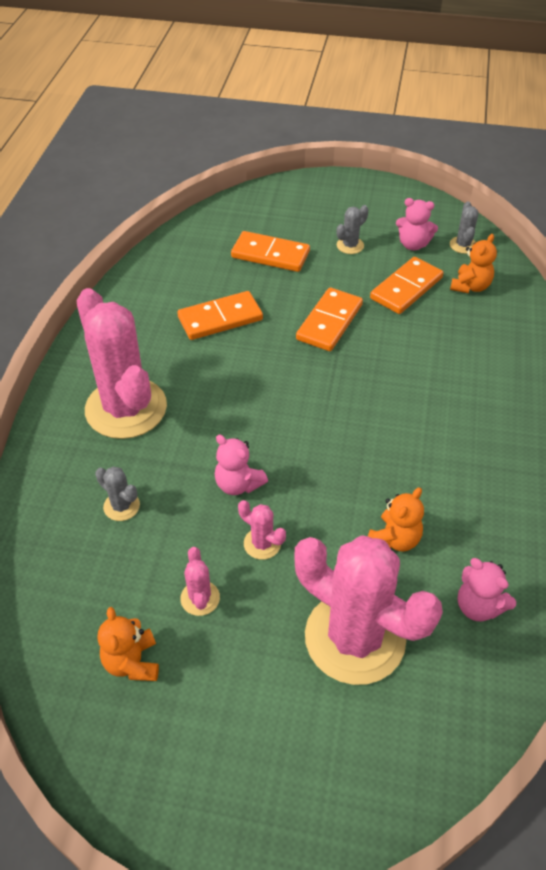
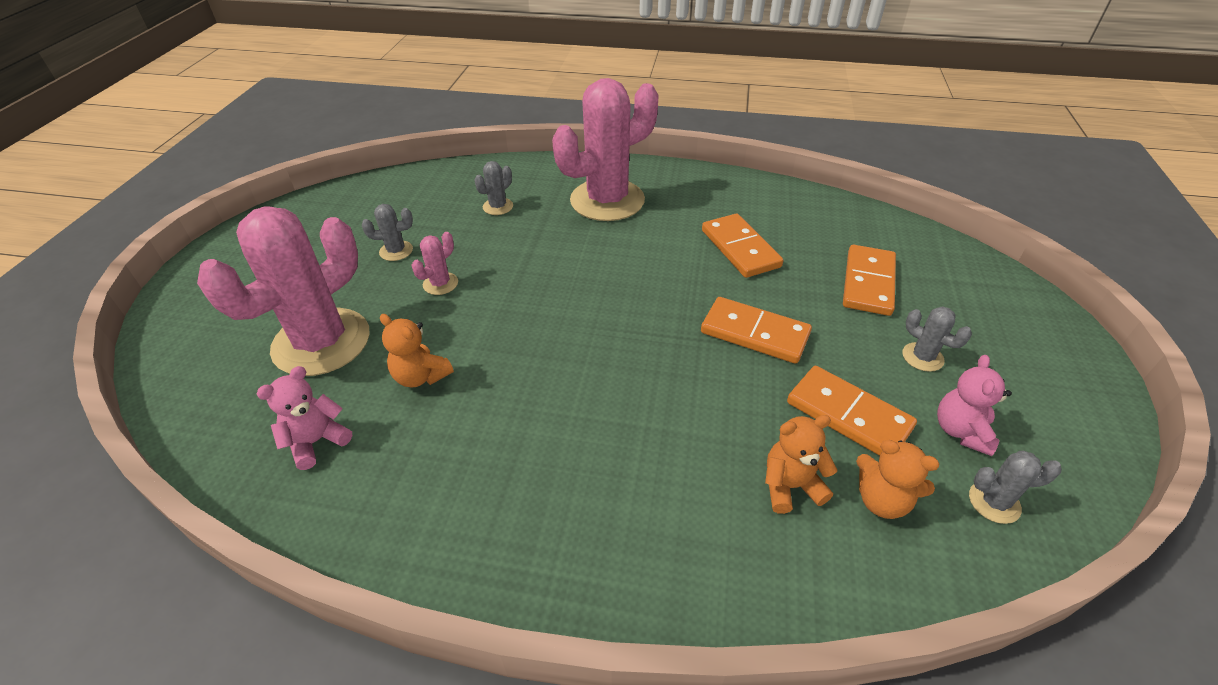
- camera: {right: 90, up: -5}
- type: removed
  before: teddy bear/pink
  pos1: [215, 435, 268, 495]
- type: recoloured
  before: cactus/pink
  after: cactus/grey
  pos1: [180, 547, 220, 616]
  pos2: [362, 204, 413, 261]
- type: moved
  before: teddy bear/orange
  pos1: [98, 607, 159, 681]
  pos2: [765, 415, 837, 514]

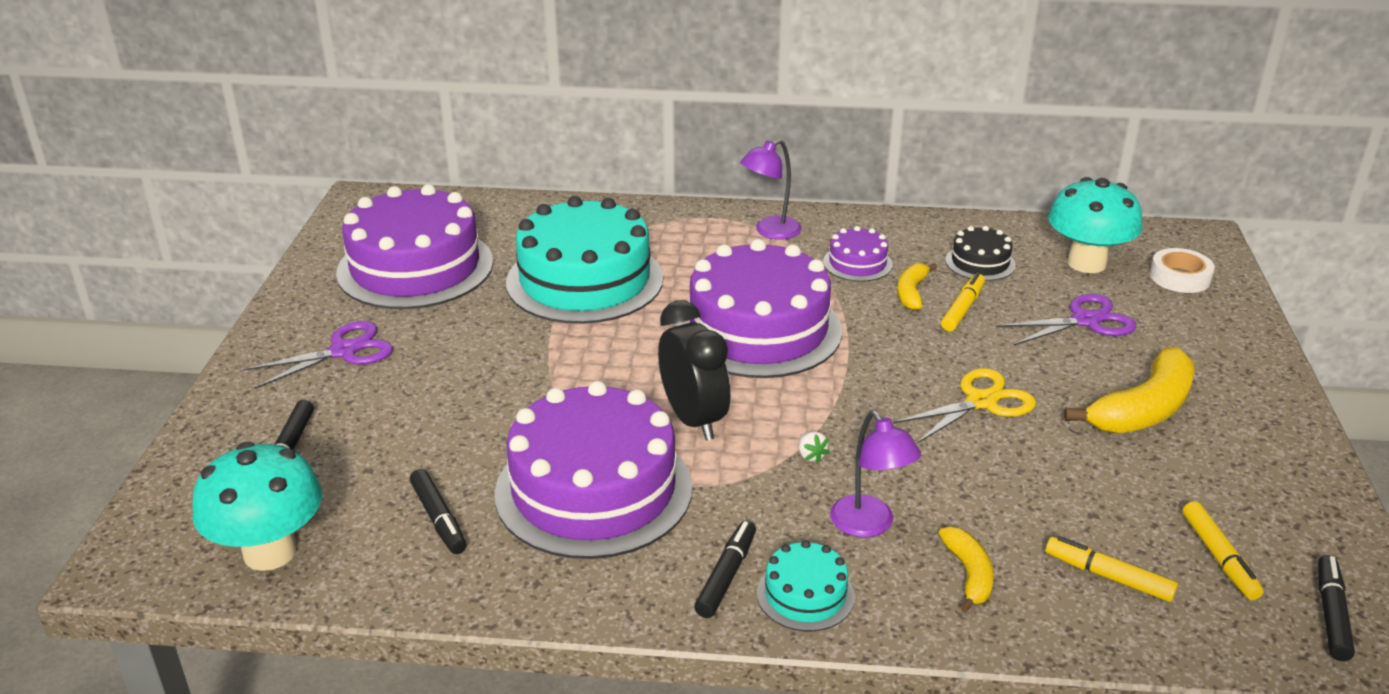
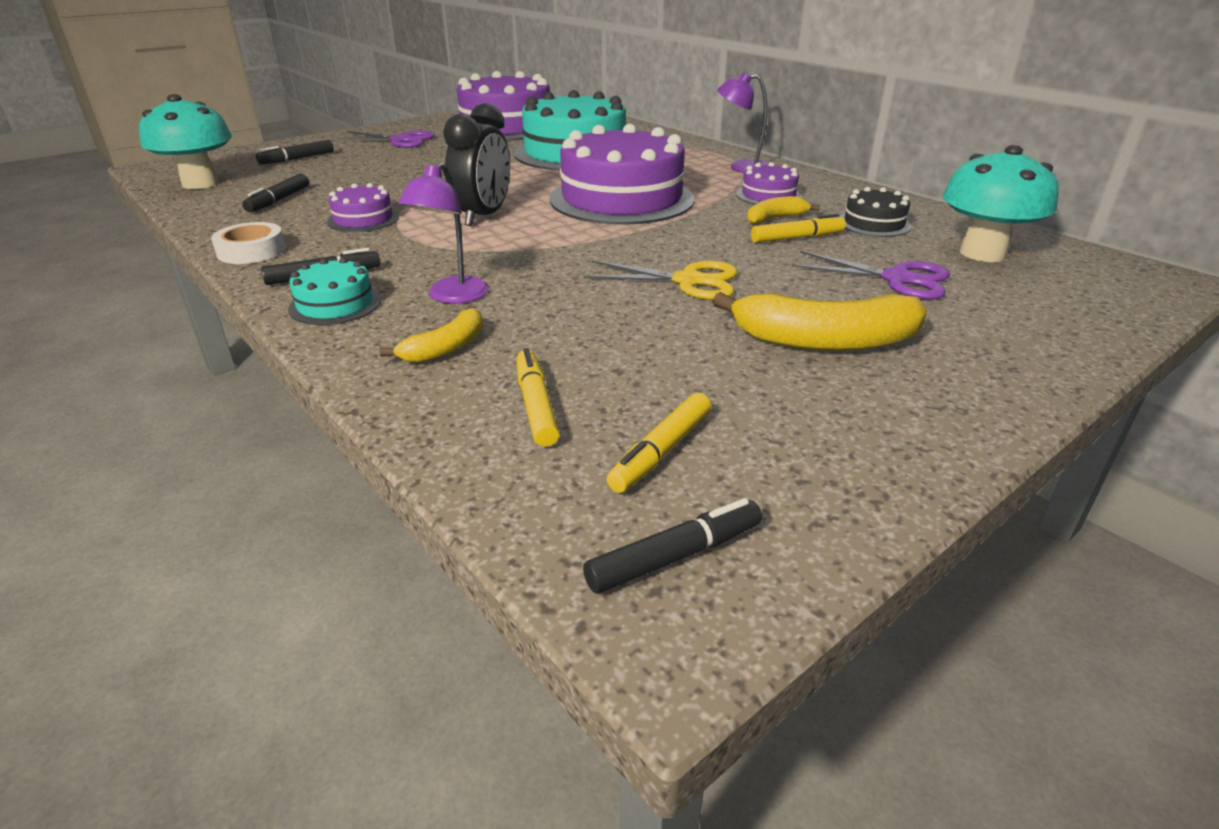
- camera: {right: 45, up: 0}
- type: moved
  before: tape/white
  pos1: [1150, 248, 1215, 293]
  pos2: [211, 222, 286, 264]
- type: resized
  before: cake/purple
  pos1: [495, 381, 692, 559]
  pos2: [327, 183, 399, 232]
  scale: 0.45
- type: removed
  before: strawberry/white
  pos1: [799, 432, 830, 463]

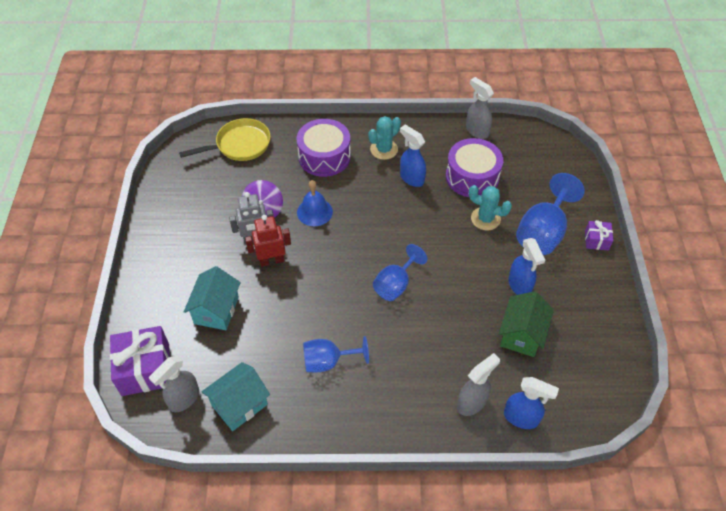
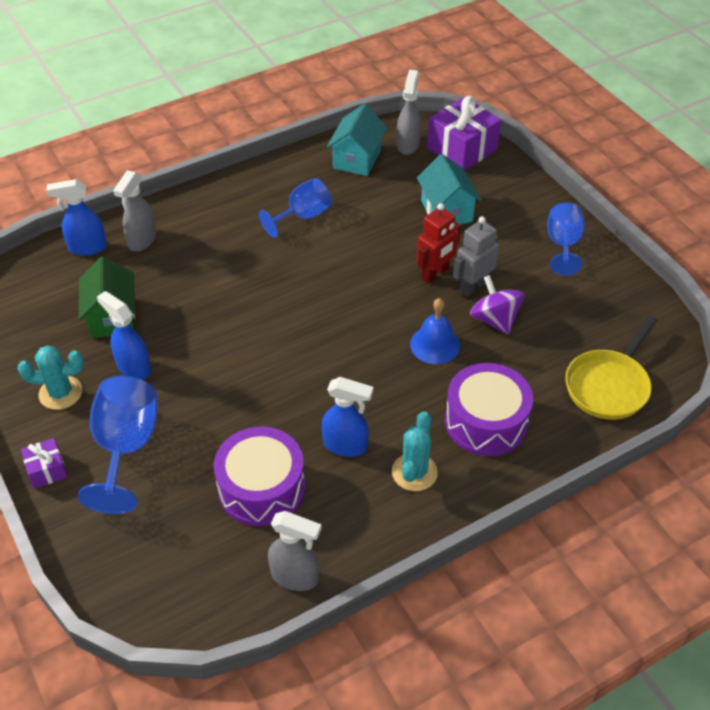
- camera: {right: 150, up: -5}
- type: moved
  before: cactus/turquoise
  pos1: [469, 185, 512, 230]
  pos2: [18, 345, 84, 410]
- type: moved
  before: goblet/blue
  pos1: [373, 244, 428, 301]
  pos2: [547, 202, 585, 276]

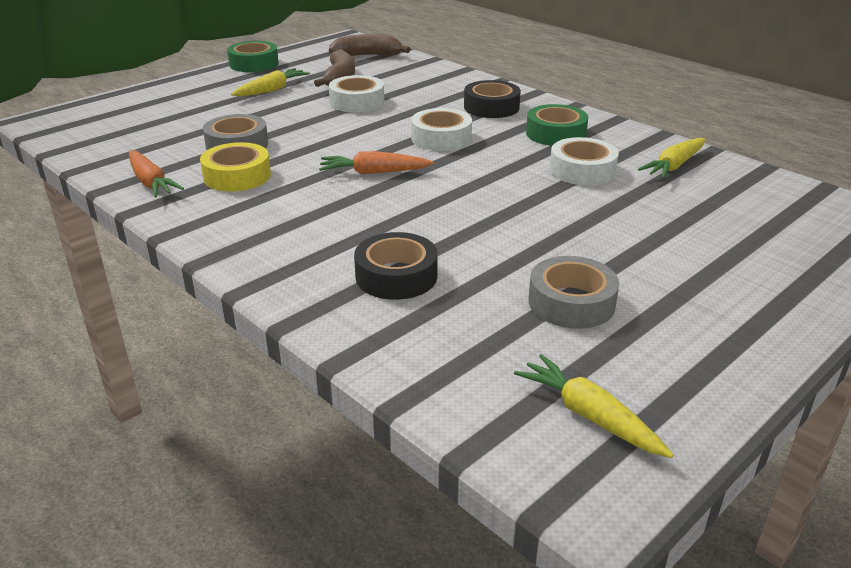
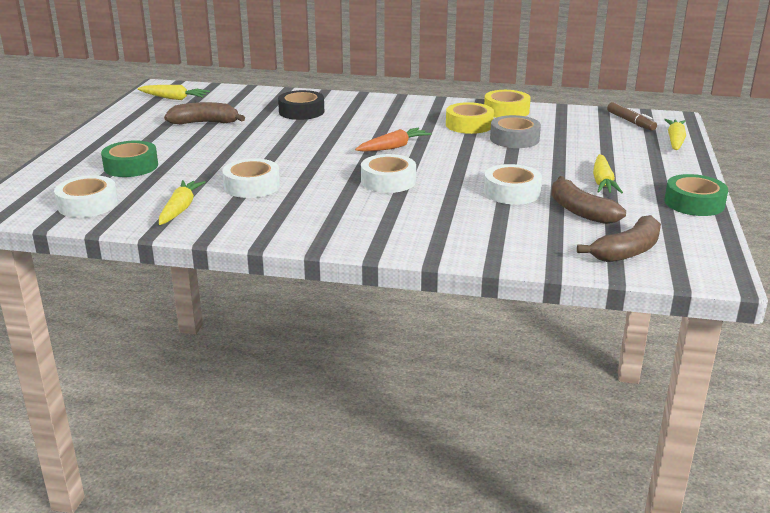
- camera: {right: 145, up: -5}
- type: removed
  before: tape/black
  pos1: [464, 80, 521, 118]
- type: moved
  before: tape/green
  pos1: [526, 104, 588, 146]
  pos2: [101, 140, 158, 177]
- type: replaced
  before: carrot/orange
  after: tape/yellow
  pos1: [129, 150, 184, 198]
  pos2: [484, 90, 531, 118]
- type: replaced
  before: tape/grey
  after: banana/brown
  pos1: [528, 256, 619, 329]
  pos2: [164, 102, 245, 125]
- type: added
  after: marker/brown
  pos2: [607, 102, 657, 131]
- type: added
  after: carrot/yellow
  pos2: [664, 119, 686, 150]
- type: added
  after: tape/white
  pos2: [54, 175, 118, 218]

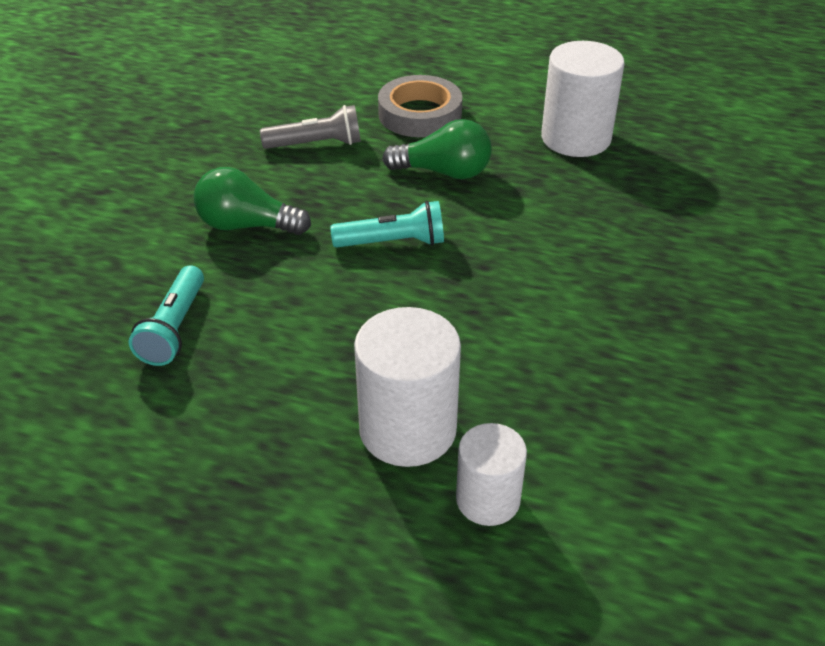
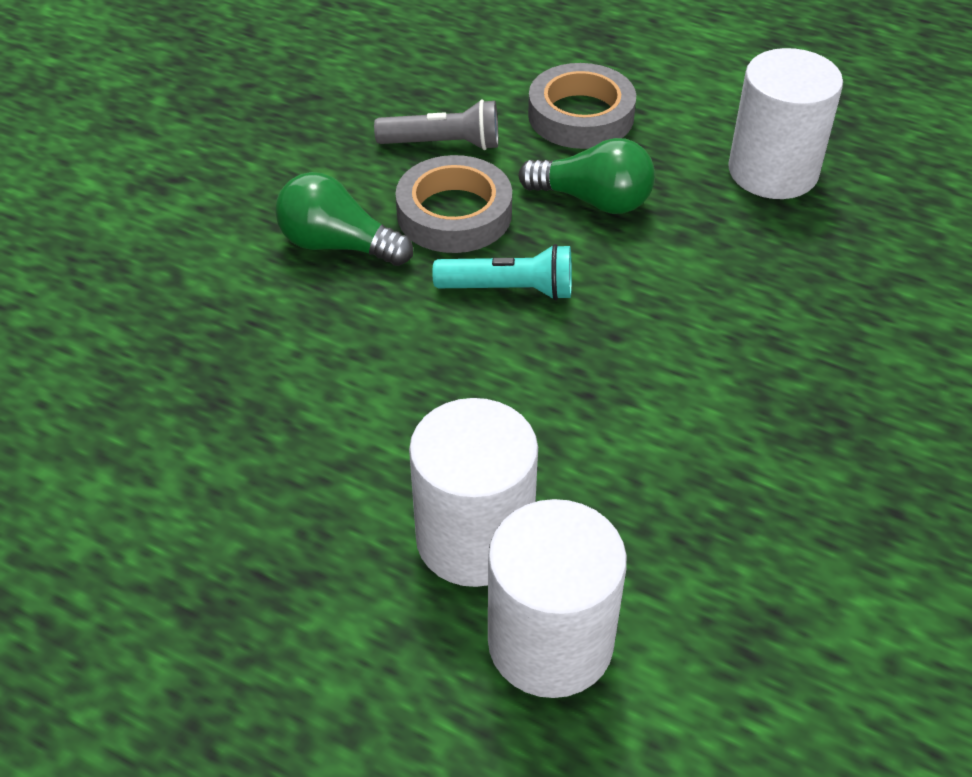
- camera: {right: 10, up: 5}
- type: removed
  before: flashlight/turquoise
  pos1: [129, 265, 204, 366]
- type: resized
  before: cylinder/white
  pos1: [456, 423, 527, 526]
  pos2: [488, 499, 627, 698]
  scale: 1.62
- type: added
  after: tape/grey
  pos2: [395, 155, 512, 253]

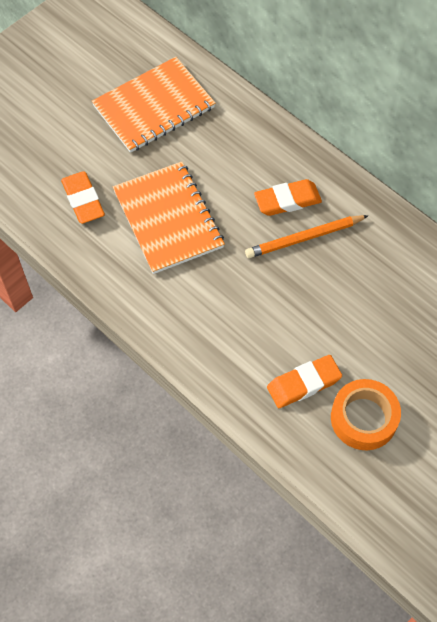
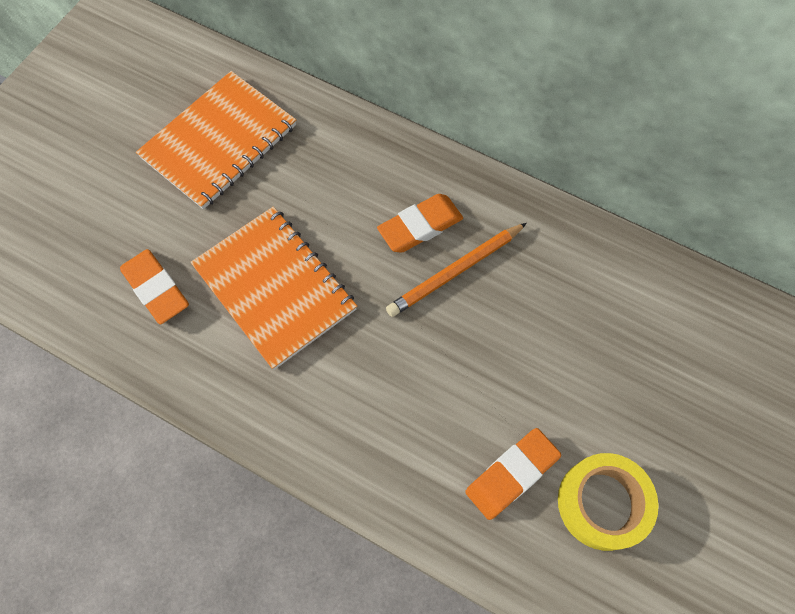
- camera: {right: -15, up: 5}
- type: recoloured
  before: tape/orange
  after: tape/yellow
  pos1: [331, 379, 401, 450]
  pos2: [558, 453, 659, 551]

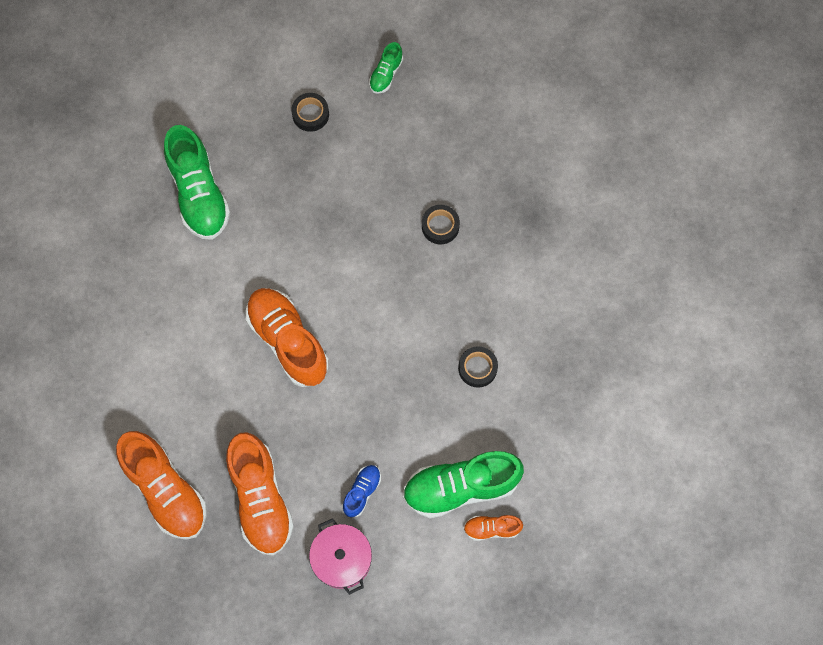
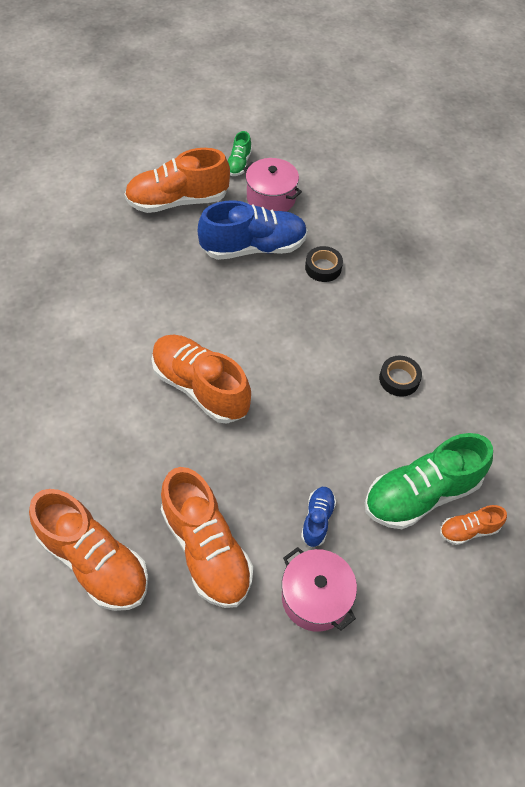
- camera: {right: -15, up: -15}
- type: replaced
  before: tape/black
  after: shoe/orange
  pos1: [291, 93, 329, 132]
  pos2: [124, 148, 230, 213]
- type: removed
  before: shoe/green
  pos1: [164, 125, 230, 240]
- type: added
  after: pot/pink
  pos2: [243, 158, 302, 212]
- type: added
  after: shoe/blue
  pos2: [198, 200, 307, 260]

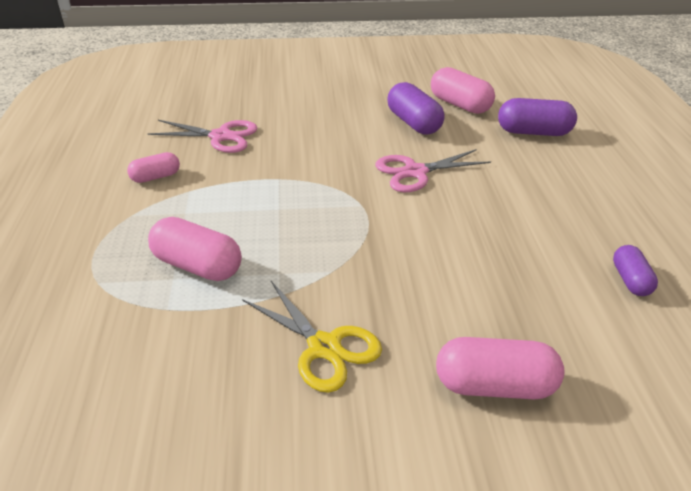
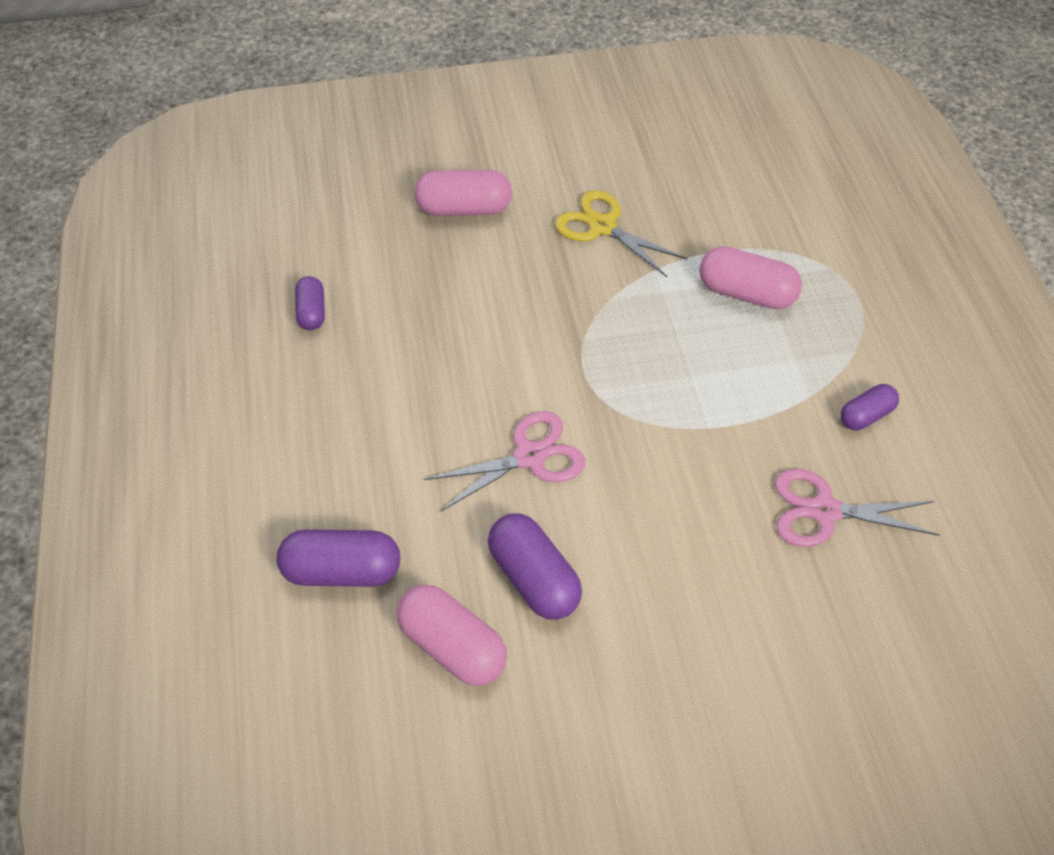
- camera: {right: 175, up: 15}
- type: recoloured
  before: capsule/pink
  after: capsule/purple
  pos1: [127, 152, 180, 183]
  pos2: [840, 384, 899, 430]

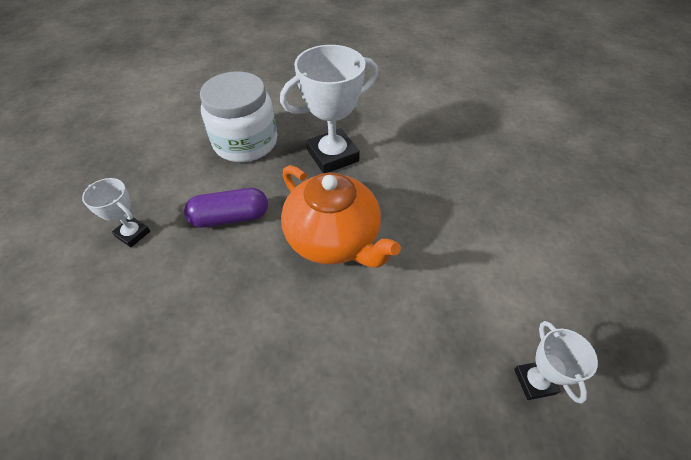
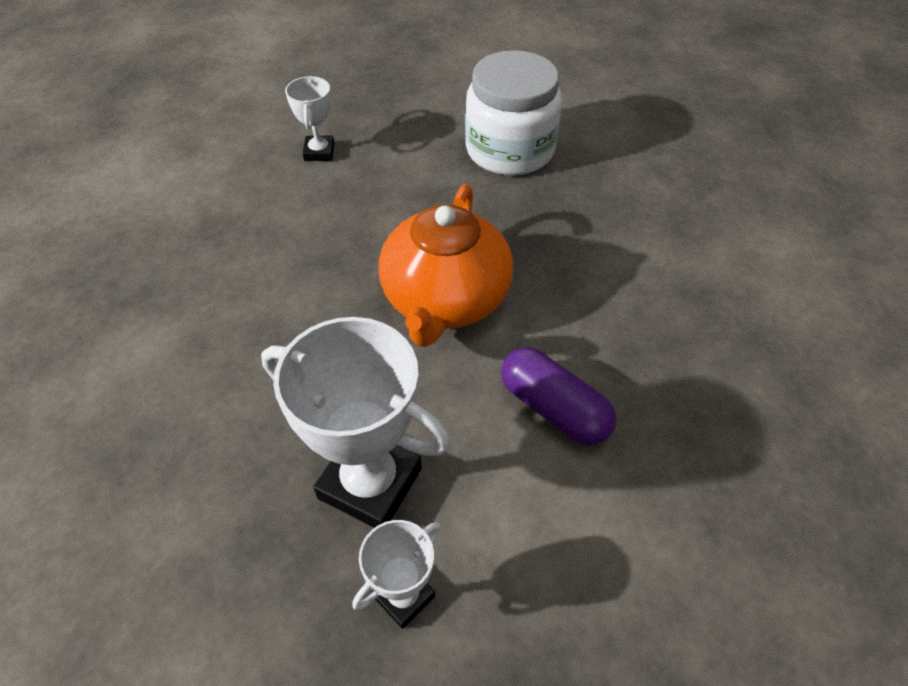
- camera: {right: 55, up: 0}
- type: moved
  before: trophy/white
  pos1: [280, 45, 378, 173]
  pos2: [261, 317, 450, 528]
- type: moved
  before: capsule/purple
  pos1: [184, 188, 268, 228]
  pos2: [501, 347, 616, 445]

